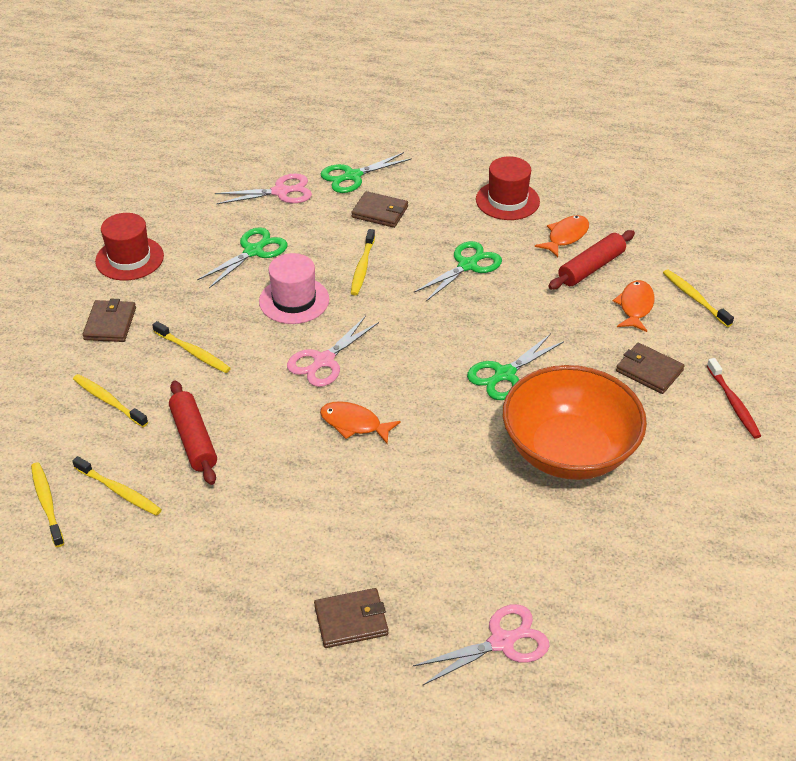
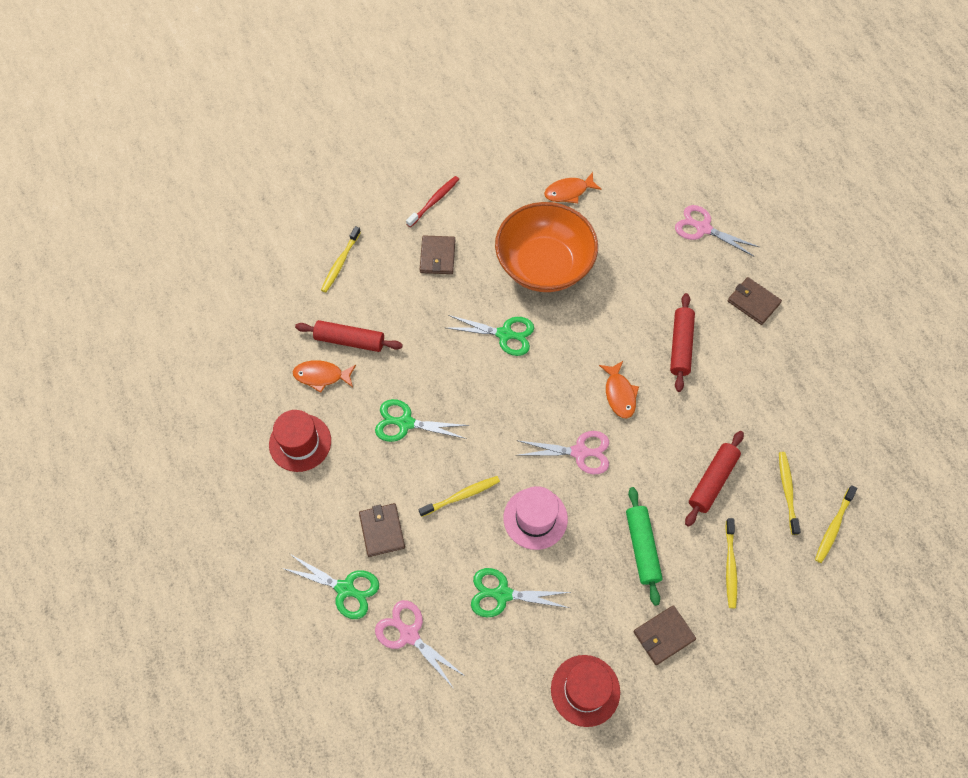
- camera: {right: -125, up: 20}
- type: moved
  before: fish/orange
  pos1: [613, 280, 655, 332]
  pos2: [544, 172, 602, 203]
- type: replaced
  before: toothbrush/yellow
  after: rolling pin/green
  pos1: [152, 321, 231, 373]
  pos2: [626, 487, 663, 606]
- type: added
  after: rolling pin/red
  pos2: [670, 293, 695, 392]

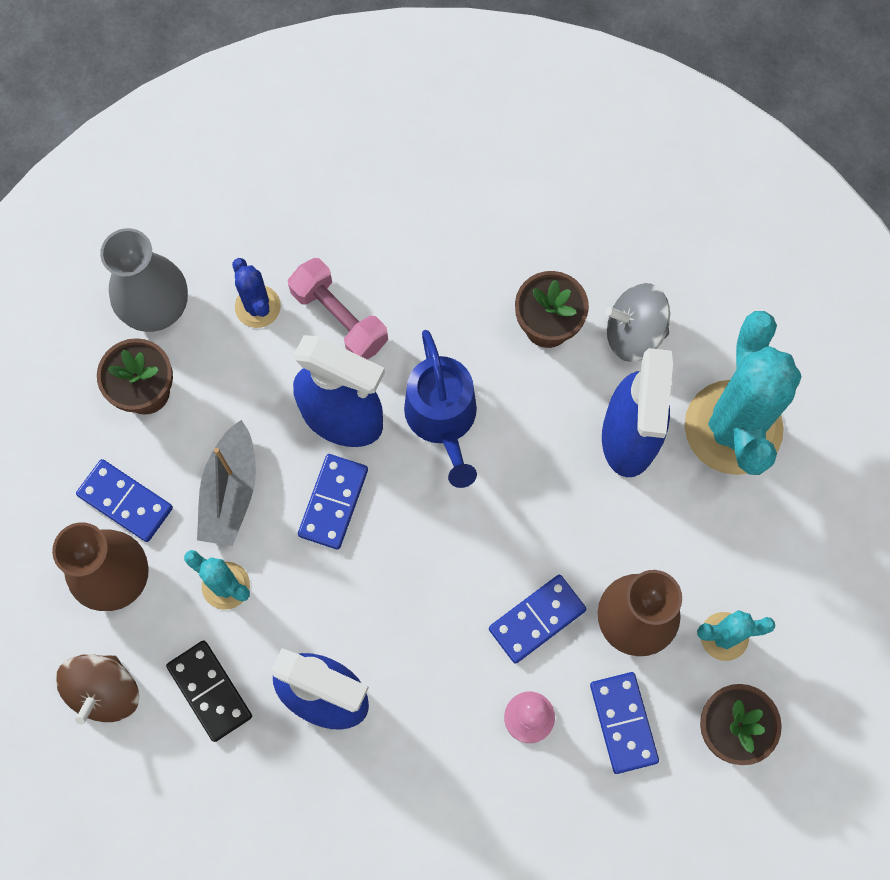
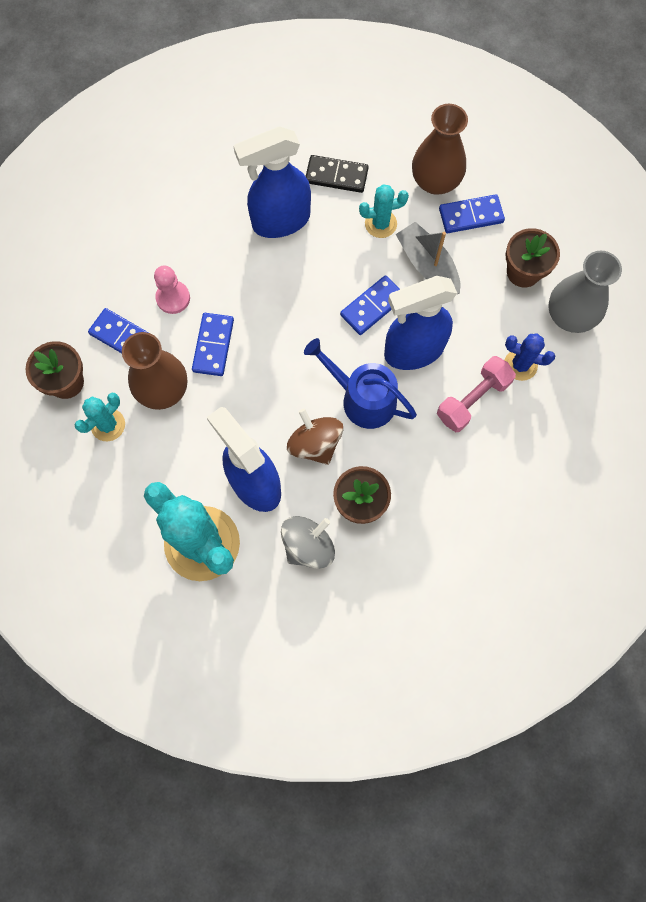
- camera: {right: 135, up: 0}
- type: turned
  before: dumbbell/pink
  pos1: [288, 258, 388, 359]
  pos2: [437, 356, 516, 432]
  turn: -45
- type: turned
  before: domino/blue
  pos1: [298, 454, 368, 550]
  pos2: [340, 275, 400, 335]
  turn: 75
- type: moved
  before: spinning top/brown
  pos1: [56, 654, 139, 725]
  pos2: [287, 409, 343, 465]

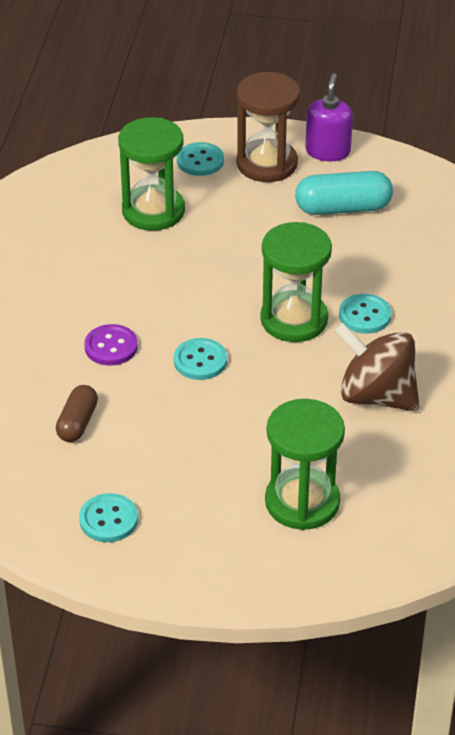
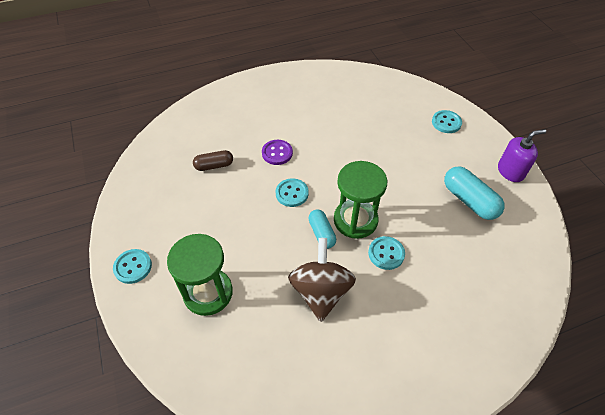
- camera: {right: 60, up: 10}
- type: removed
  before: hourglass/brown
  pos1: [237, 72, 300, 182]
- type: removed
  before: hourglass/green
  pos1: [118, 117, 185, 231]
- type: moved
  before: button/turquoise
  pos1: [79, 493, 138, 542]
  pos2: [113, 249, 152, 284]
- type: added
  after: capsule/turquoise
  pos2: [308, 210, 336, 249]

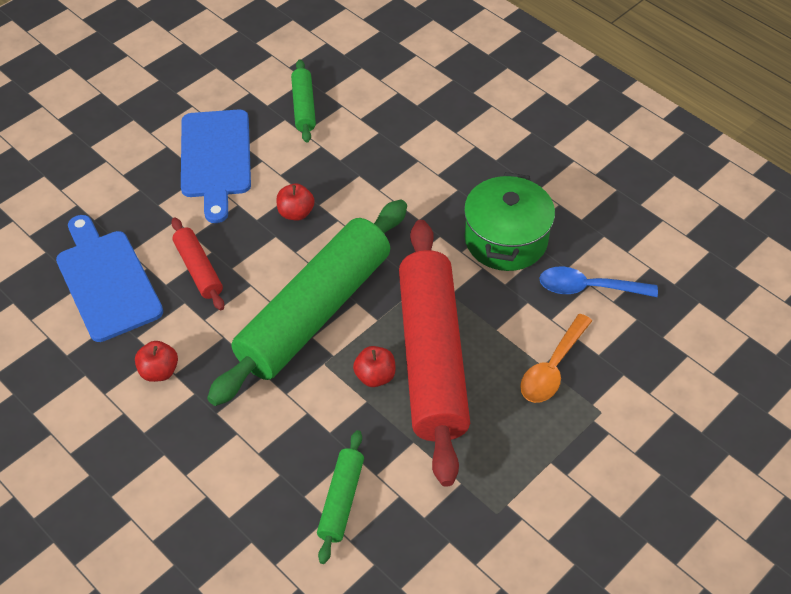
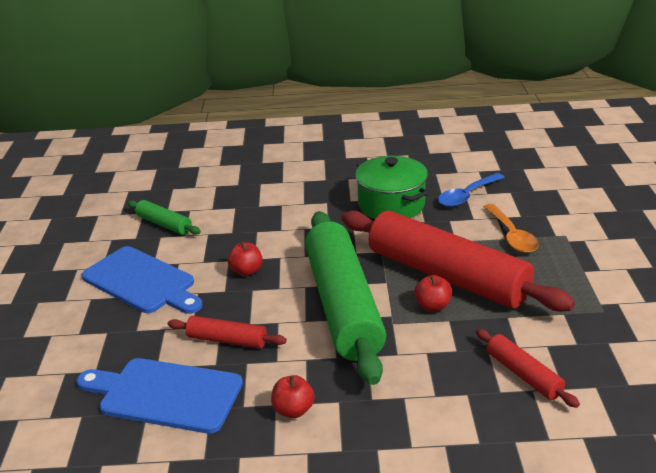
- camera: {right: -45, up: -20}
- type: recoloured
  before: rolling pin/green
  after: rolling pin/red
  pos1: [317, 430, 364, 564]
  pos2: [476, 329, 580, 408]

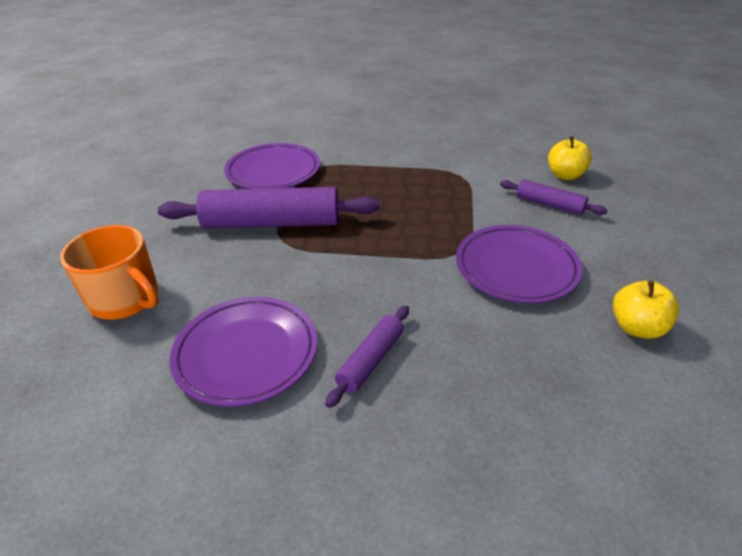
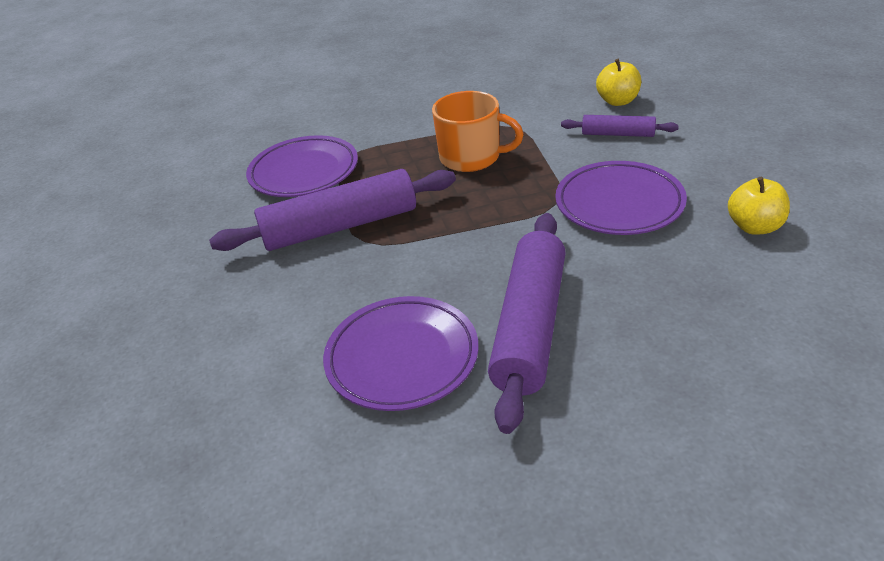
- camera: {right: -15, up: 0}
- type: moved
  before: mug/orange
  pos1: [60, 225, 158, 319]
  pos2: [432, 91, 524, 172]
- type: resized
  before: rolling pin/purple
  pos1: [325, 306, 409, 408]
  pos2: [488, 213, 566, 434]
  scale: 1.96

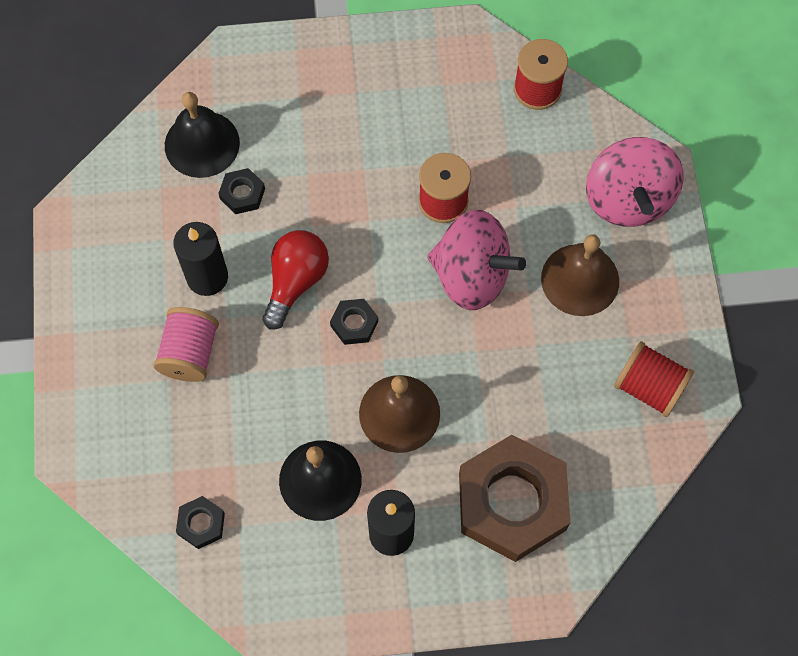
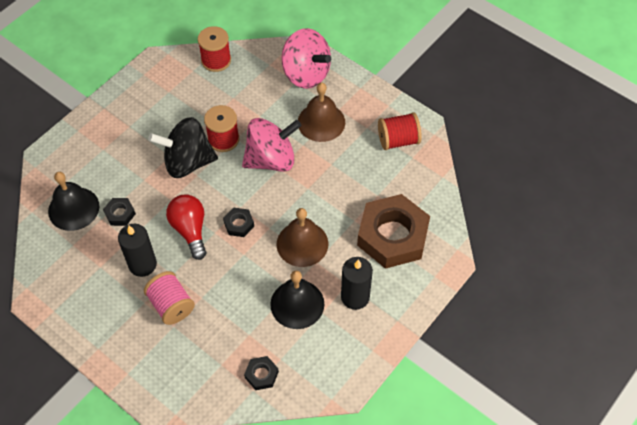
- camera: {right: -45, up: -10}
- type: added
  after: spinning top/black
  pos2: [148, 117, 218, 178]

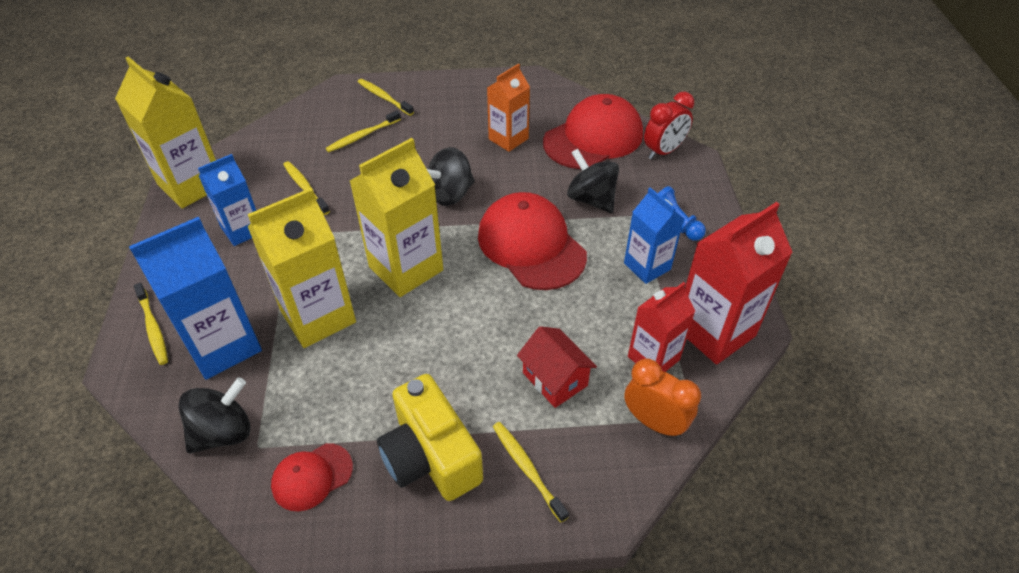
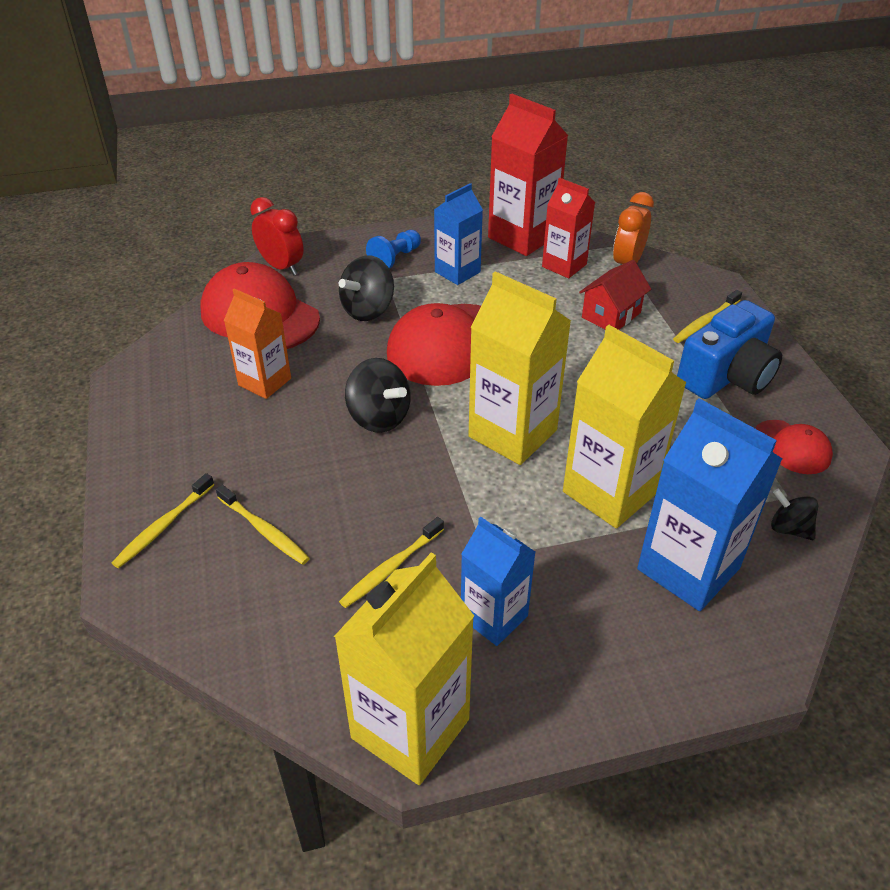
- camera: {right: -100, up: -5}
- type: removed
  before: toothbrush/yellow
  pos1: [134, 283, 168, 365]
- type: recoloured
  before: camera/yellow
  after: camera/blue
  pos1: [377, 374, 483, 501]
  pos2: [677, 300, 782, 399]
- type: resized
  before: spinning top/black
  pos1: [178, 377, 251, 454]
  pos2: [771, 489, 818, 540]
  scale: 0.61

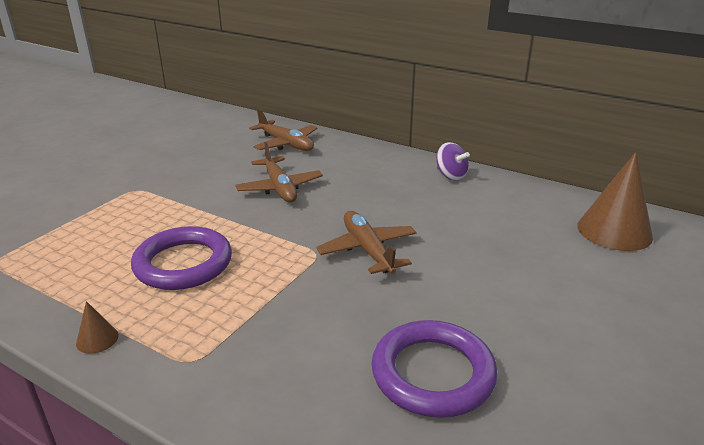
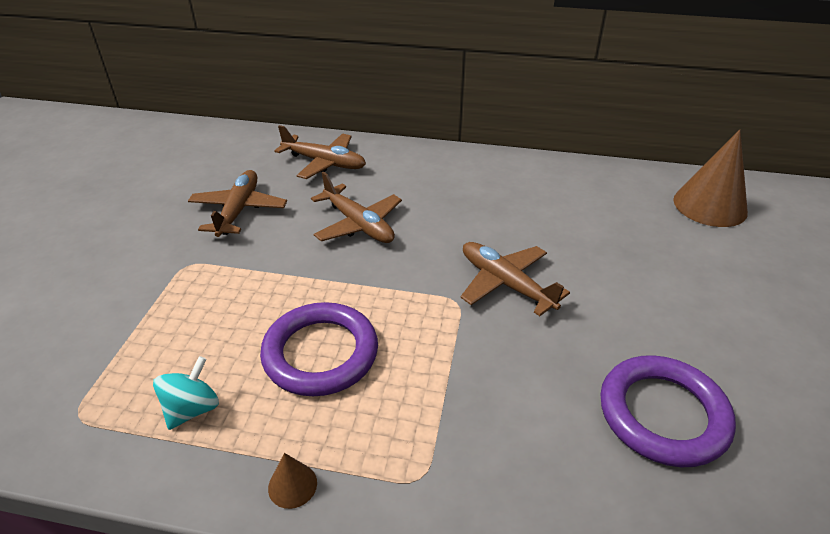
- camera: {right: -20, up: 10}
- type: removed
  before: spinning top/purple
  pos1: [436, 142, 470, 180]
- type: added
  after: plane/brown
  pos2: [188, 170, 287, 237]
- type: added
  after: spinning top/turquoise
  pos2: [153, 356, 219, 430]

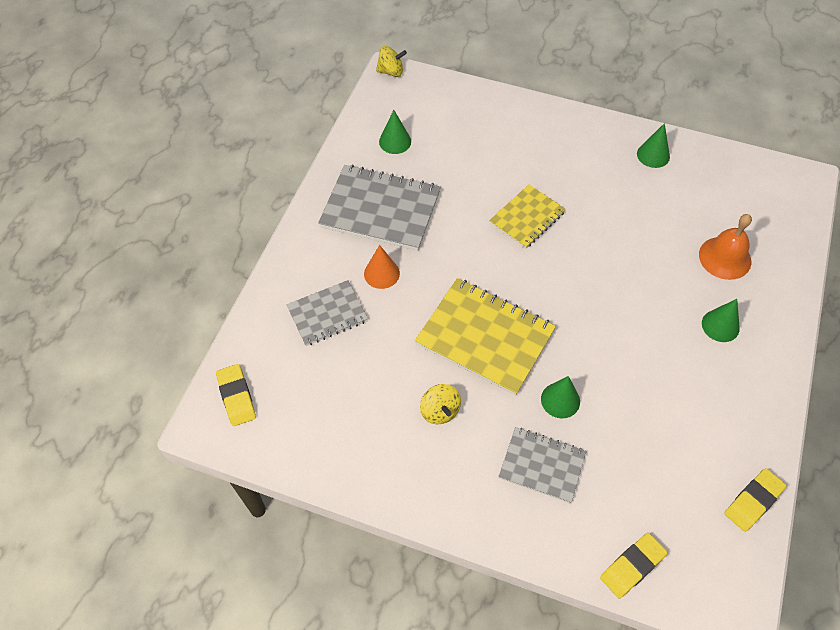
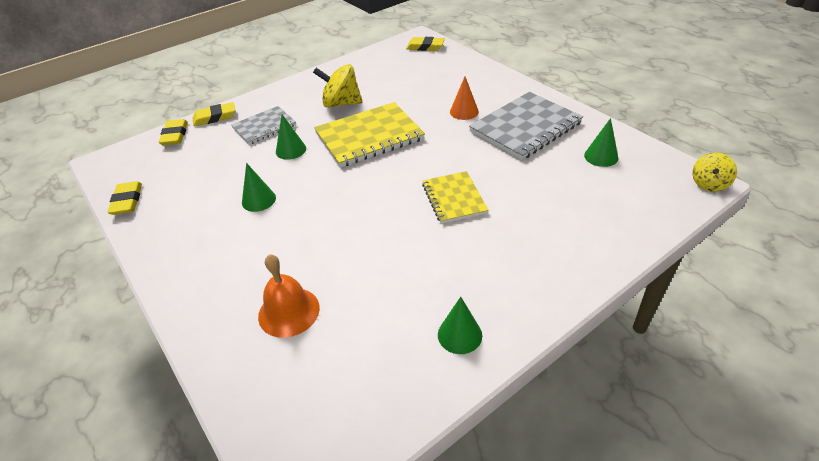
- camera: {right: 125, up: -15}
- type: removed
  before: notebook/grey
  pos1: [286, 280, 368, 346]
- type: moved
  before: cone/green
  pos1: [702, 299, 740, 342]
  pos2: [242, 163, 276, 212]
- type: resized
  before: spinning top/yellow
  pos1: [420, 384, 461, 424]
  pos2: [313, 64, 363, 108]
  scale: 1.61
- type: added
  after: eraser/yellow
  pos2: [192, 102, 235, 126]

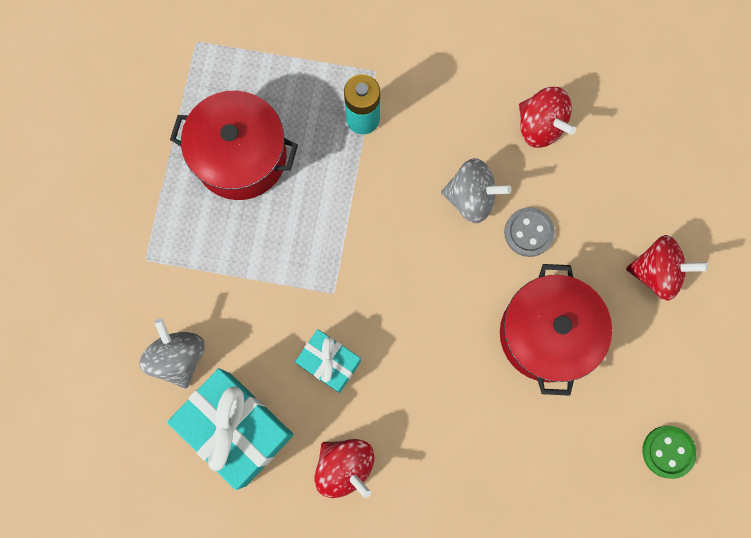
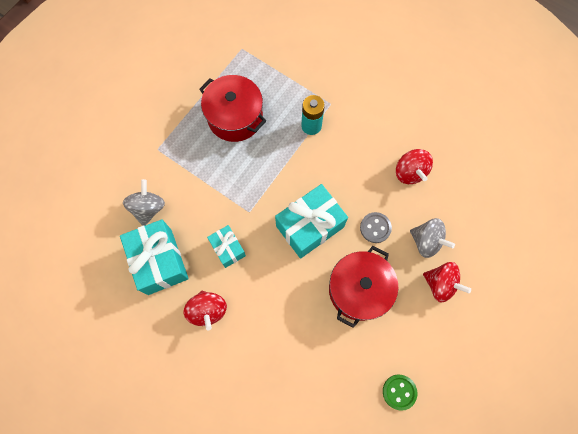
- camera: {right: 25, up: -5}
- type: moved
  before: spinning top/grey
  pos1: [441, 158, 512, 223]
  pos2: [410, 218, 455, 258]
- type: added
  after: gift/turquoise
  pos2: [275, 184, 348, 259]

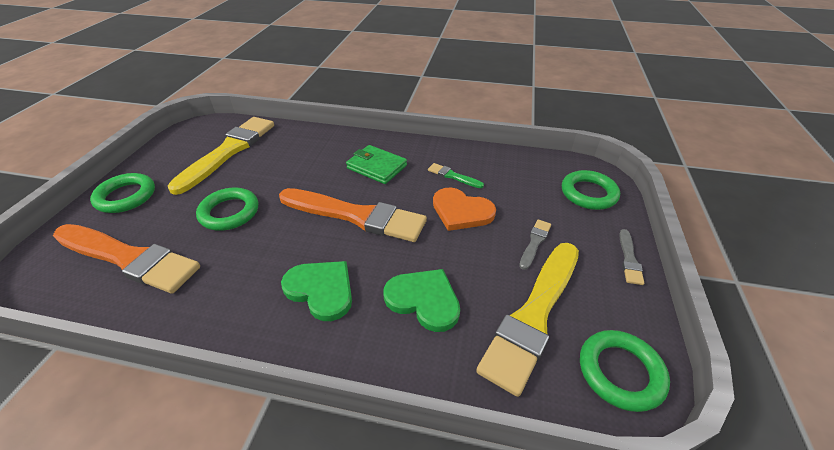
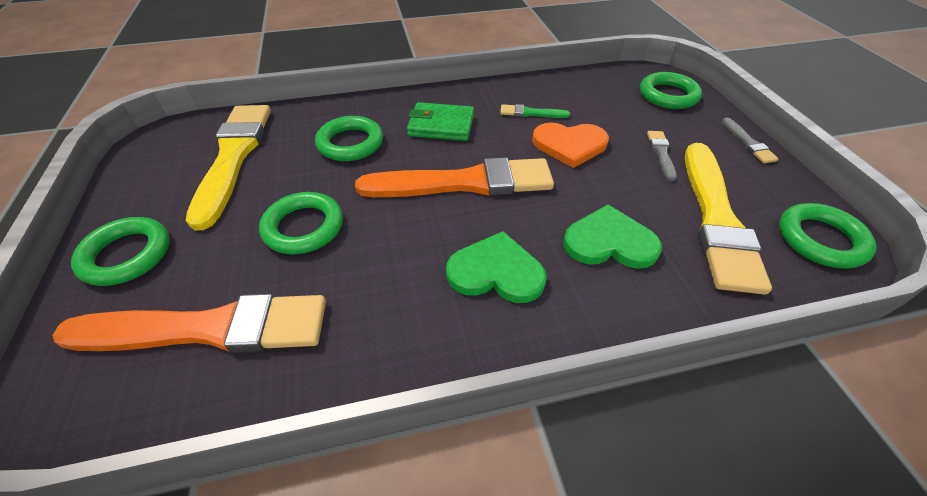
- camera: {right: -25, up: 5}
- type: added
  after: ring/green
  pos2: [315, 116, 383, 161]

